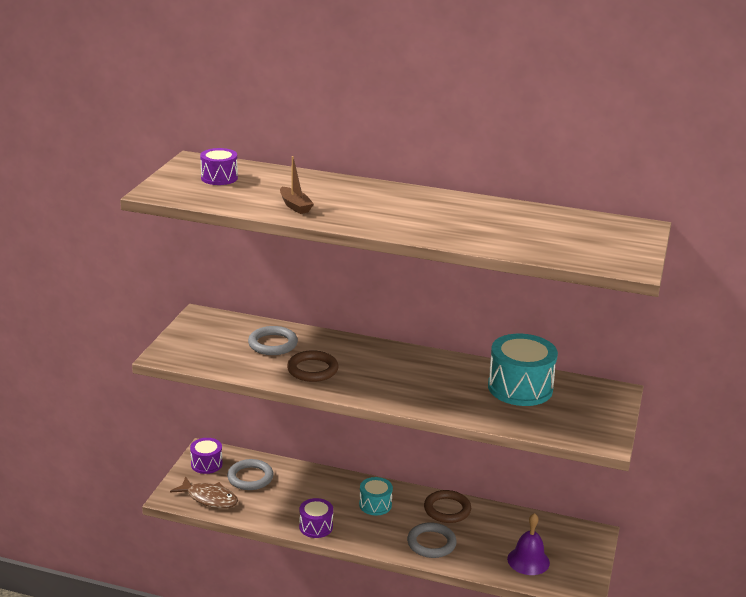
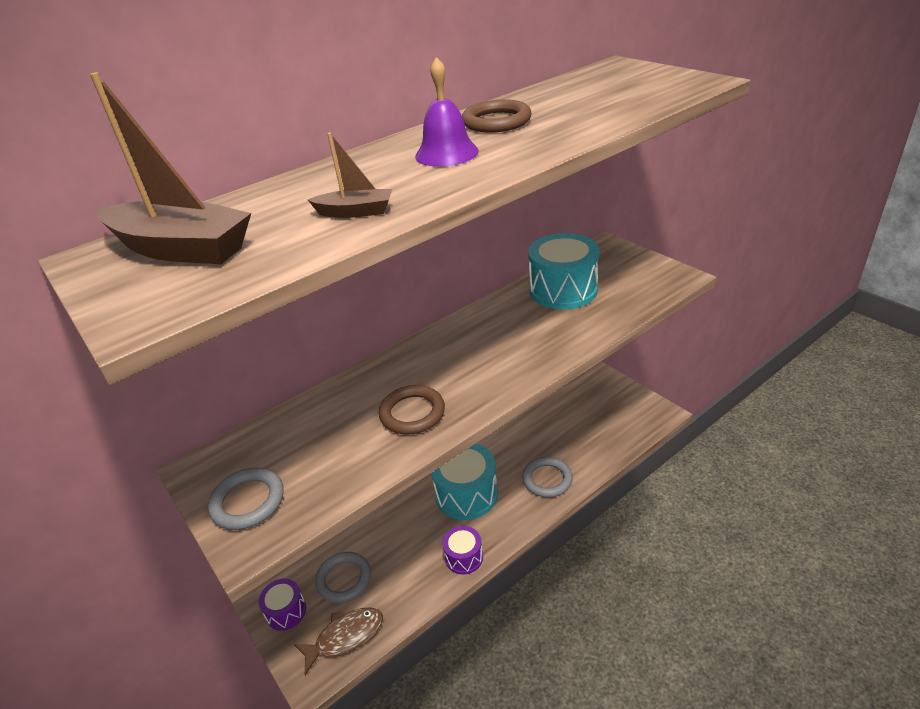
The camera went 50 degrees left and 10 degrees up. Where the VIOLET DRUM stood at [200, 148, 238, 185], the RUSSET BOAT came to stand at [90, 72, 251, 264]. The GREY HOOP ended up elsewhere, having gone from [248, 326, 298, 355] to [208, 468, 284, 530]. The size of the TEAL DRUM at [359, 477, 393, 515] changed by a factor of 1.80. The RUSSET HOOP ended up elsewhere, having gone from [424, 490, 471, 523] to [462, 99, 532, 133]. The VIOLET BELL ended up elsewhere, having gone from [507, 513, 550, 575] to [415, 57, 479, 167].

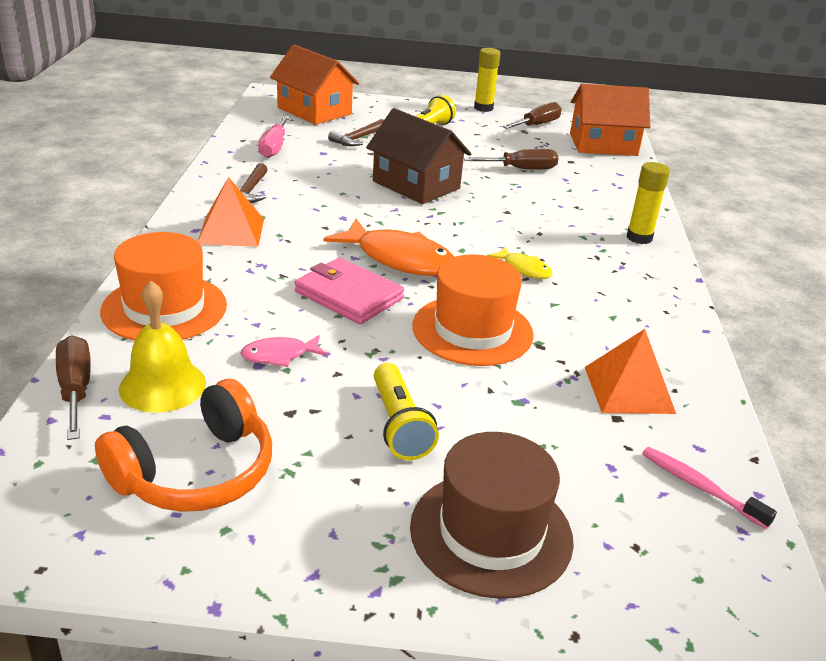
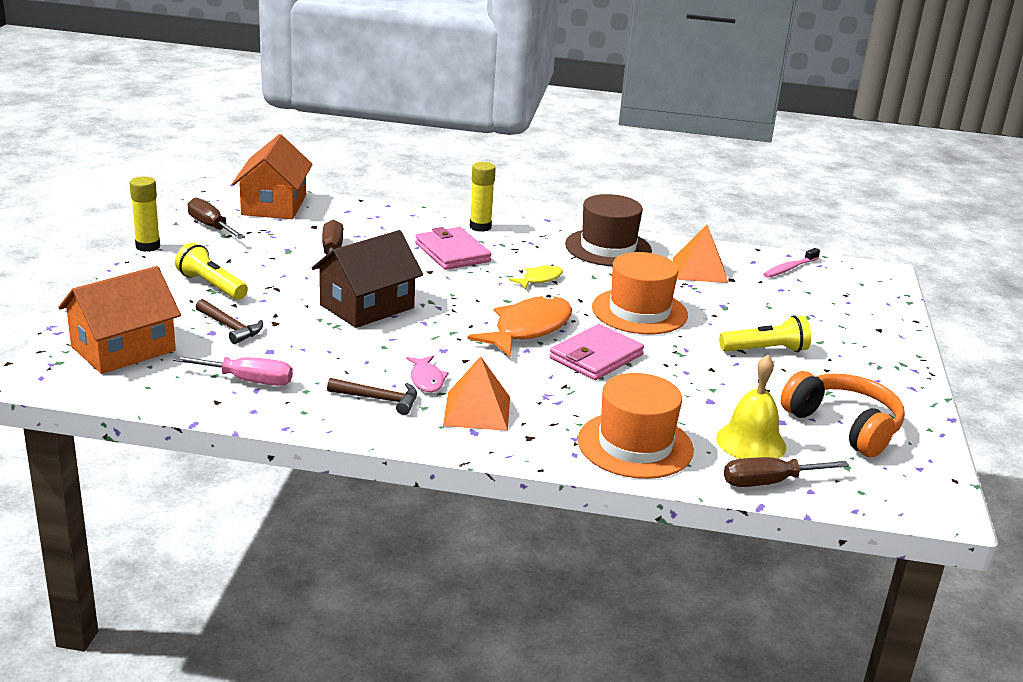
The camera went 85 degrees left and 5 degrees down. The ROSY FISH ended up elsewhere, having gone from [240, 335, 327, 367] to [406, 356, 449, 392]. The RUSSET TOP HAT ended up elsewhere, having gone from [410, 432, 574, 599] to [565, 194, 652, 266]. The second view gained the ROSY CARD WALLET at [415, 227, 492, 270].

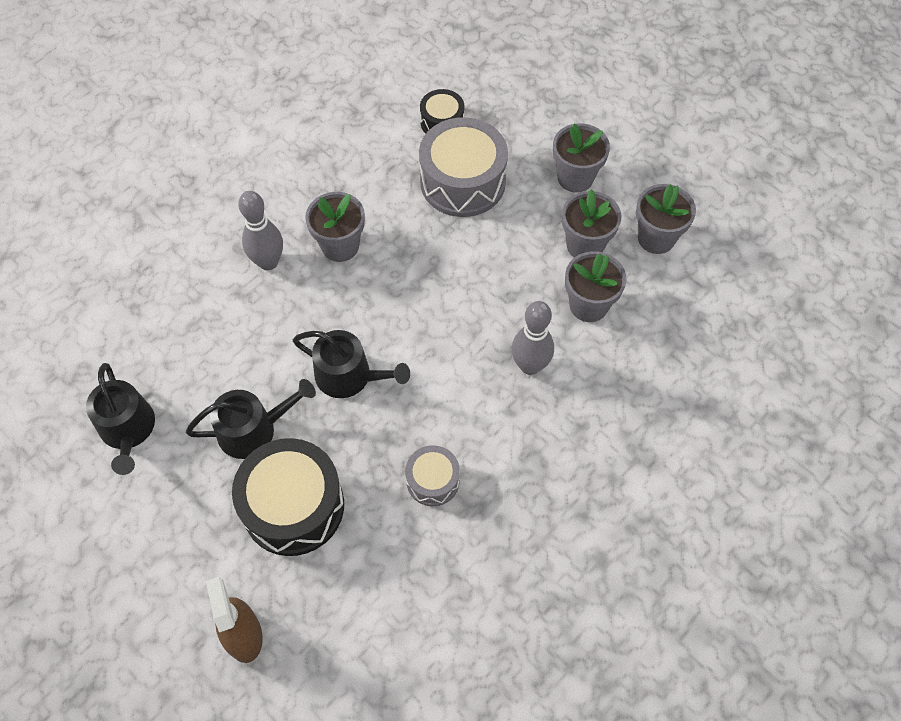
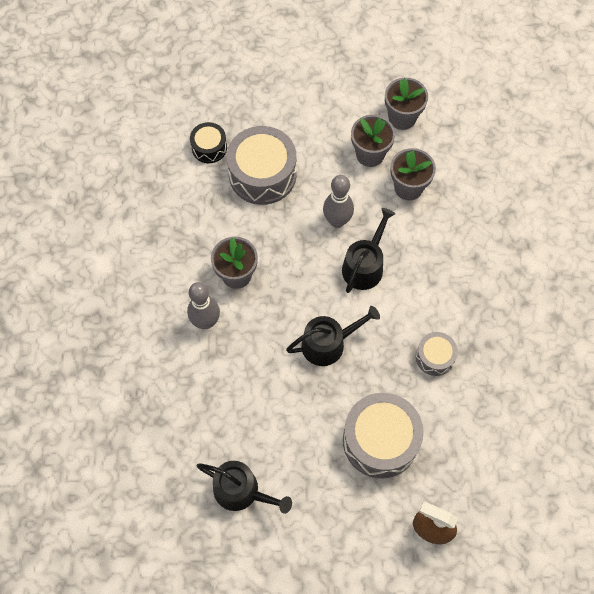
The camera went 45 degrees left and 5 degrees up. The second view lost the GREY FLOWER POT at [553, 123, 610, 193]. The GREY SKITTLE ended up elsewhere, having gone from [512, 301, 554, 375] to [323, 175, 354, 228]. The BLACK SPRINKLING CAN ended up elsewhere, having gone from [186, 379, 316, 459] to [342, 208, 395, 293]. What was the BLACK DRUM at [232, 438, 344, 556] turned into the GREY DRUM at [343, 393, 424, 479].

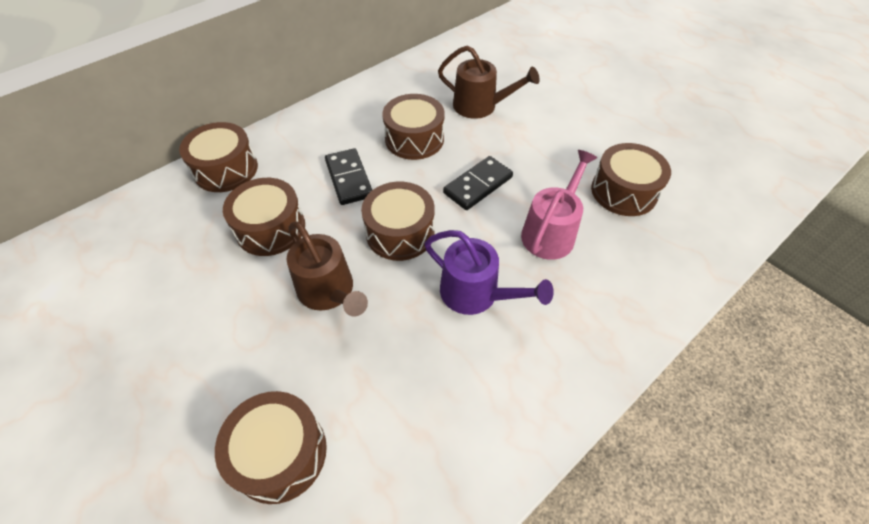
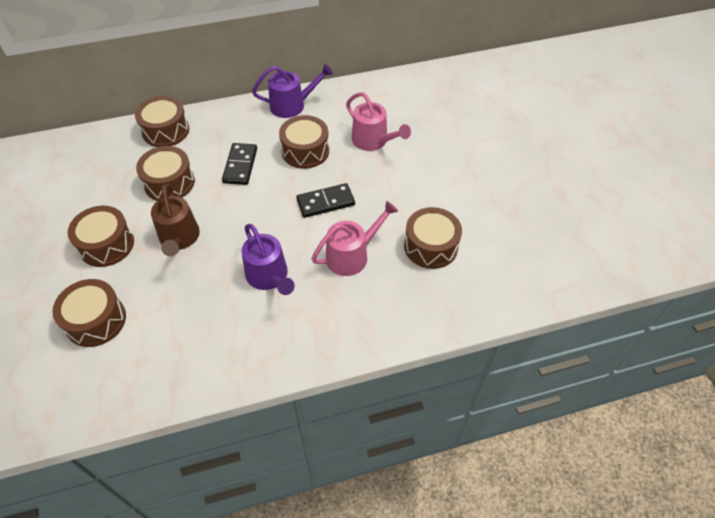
The camera went 25 degrees right and 0 degrees up. What was the RUSSET SPRINKLING CAN at [438, 46, 540, 119] turned into the ROSY SPRINKLING CAN at [346, 92, 411, 151]. The RUSSET DRUM ended up elsewhere, having gone from [361, 182, 435, 261] to [68, 206, 134, 267]. The second view gained the VIOLET SPRINKLING CAN at [252, 64, 333, 118].

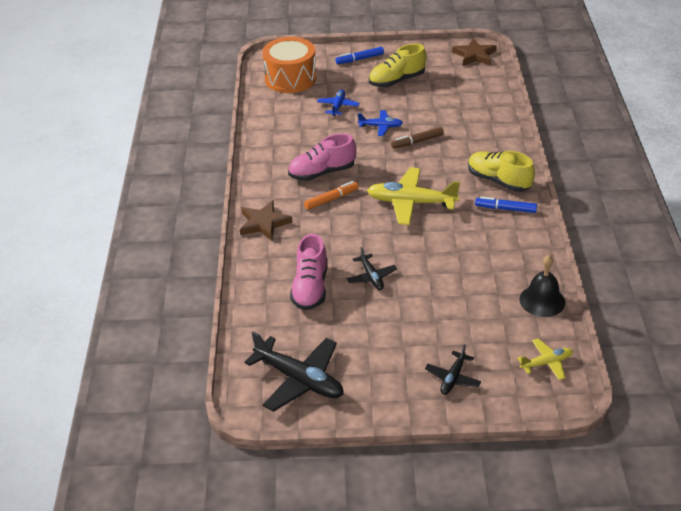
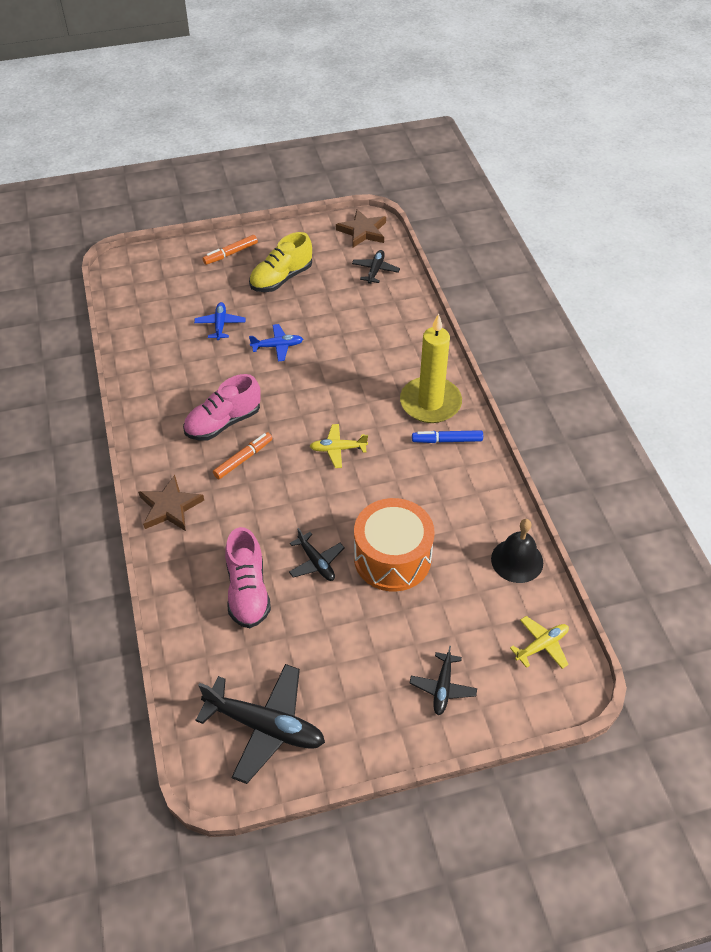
The camera went 15 degrees left and 10 degrees up. The BRIGHT ORANGE DRUM ended up elsewhere, having gone from [262, 37, 316, 93] to [354, 498, 434, 592]. What was the ROYAL BLUE MARKER PEN at [335, 47, 384, 64] turned into the BRIGHT ORANGE MARKER PEN at [202, 235, 258, 265]. The second view lost the RUSSET MARKER PEN at [391, 127, 444, 149]. Where the YELLOW SHOE stood at [468, 151, 535, 192], the YELLOW PILLAR CANDLE came to stand at [400, 313, 462, 423]. The size of the YELLOW AEROPLANE at [367, 167, 460, 225] changed by a factor of 0.54. The second view gained the BLACK AEROPLANE at [352, 250, 400, 284].

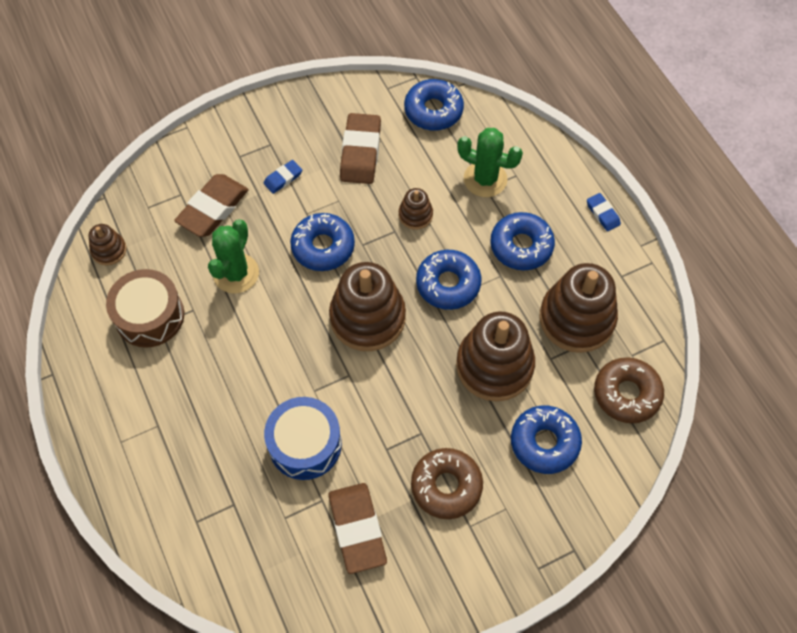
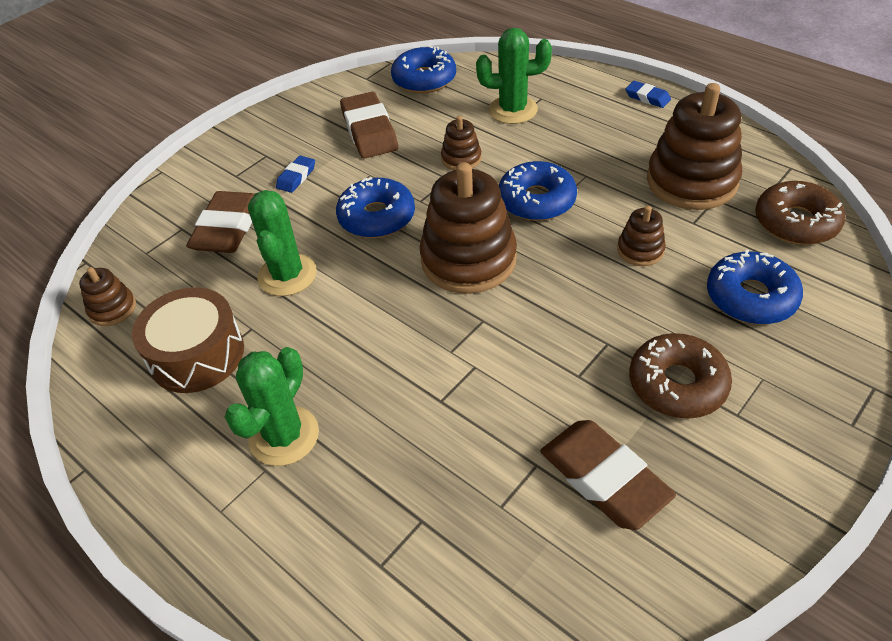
The camera went 20 degrees left and 15 degrees down. The second view lost the ROYAL BLUE DONUT at [490, 212, 555, 270]. The size of the RUSSET STACKING RINGS at [456, 312, 535, 401] changed by a factor of 0.48. The second view lost the ROYAL BLUE DRUM at [264, 397, 342, 480]. The second view gained the EMERALD CACTUS at [225, 347, 319, 466].

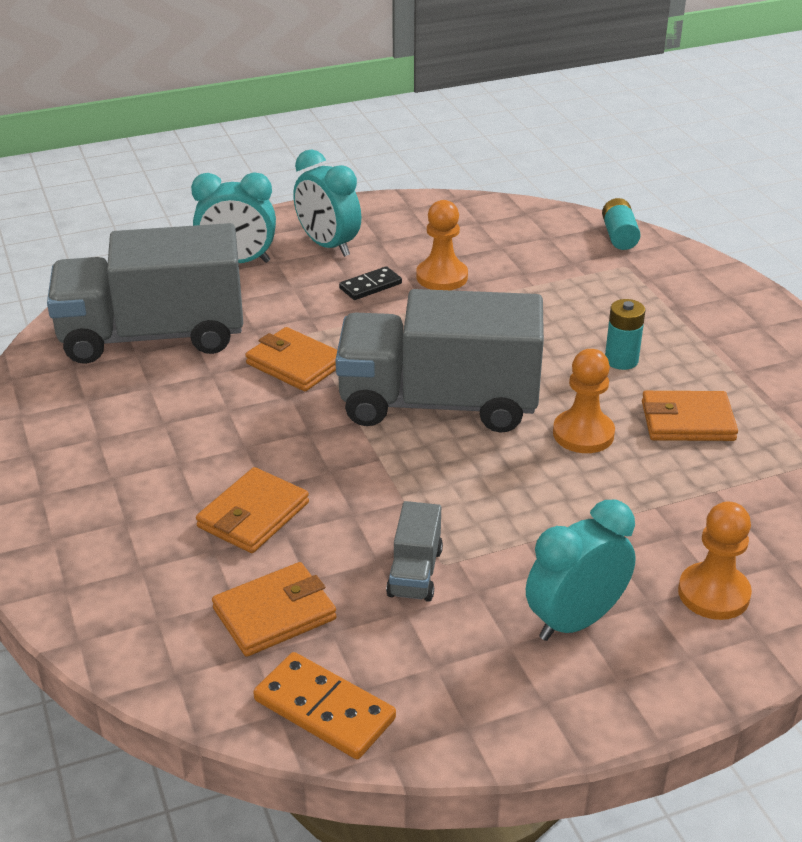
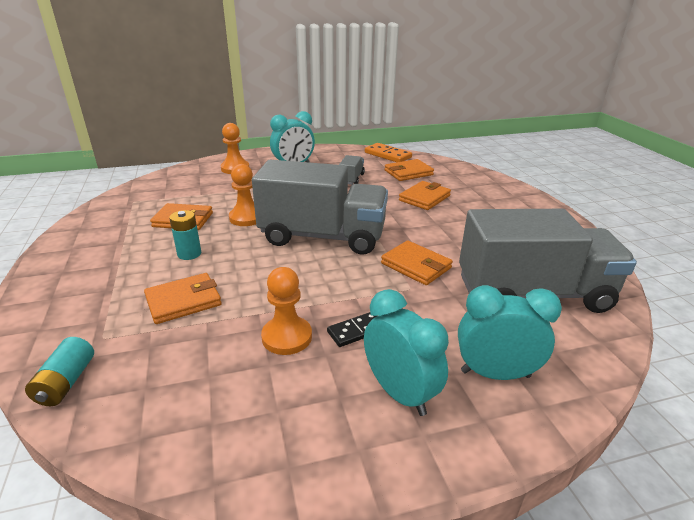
The camera went 175 degrees left and 5 degrees down. The second view gained the BRIGHT ORANGE CARD WALLET at [144, 273, 221, 324].

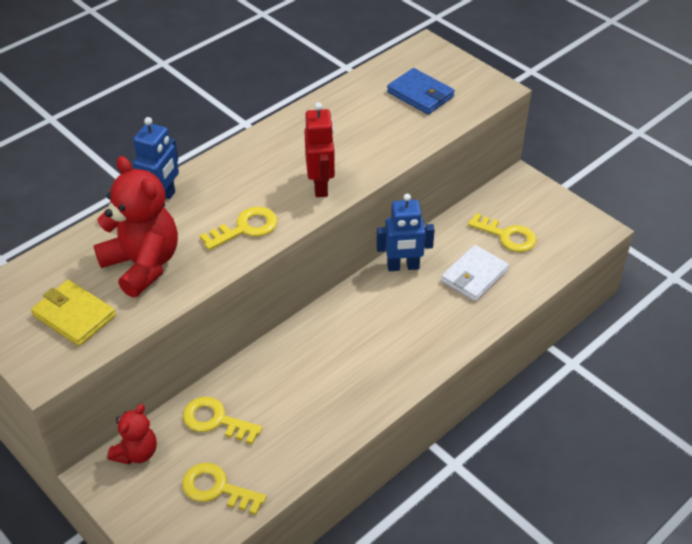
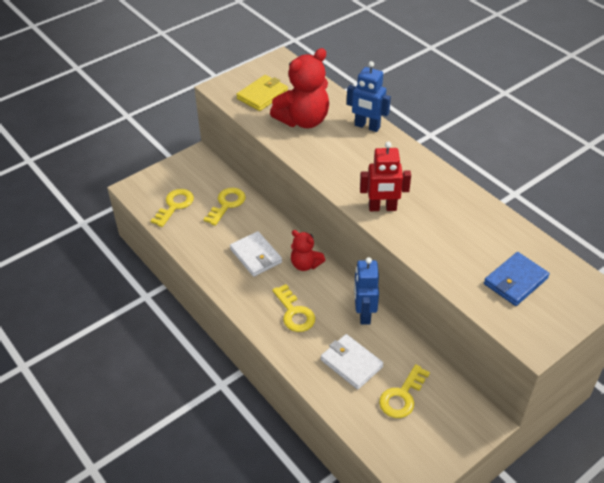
The camera went 95 degrees right and 0 degrees up. The YELLOW KEY ended up elsewhere, having gone from [200, 207, 278, 250] to [272, 284, 315, 332]. The RED TEDDY BEAR ended up elsewhere, having gone from [107, 404, 157, 465] to [291, 230, 325, 271]. The second view gained the PURE WHITE CARD WALLET at [230, 231, 282, 277].

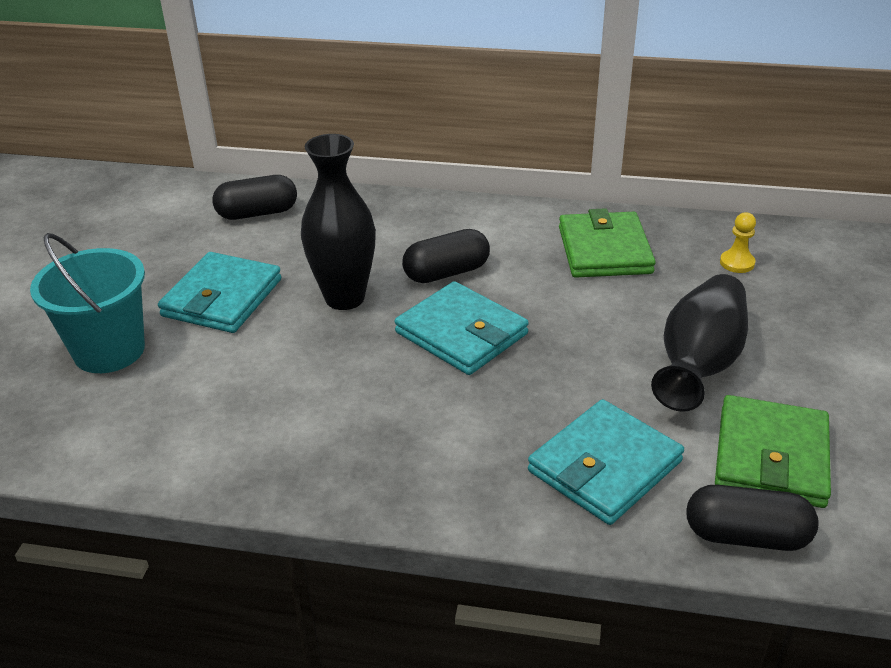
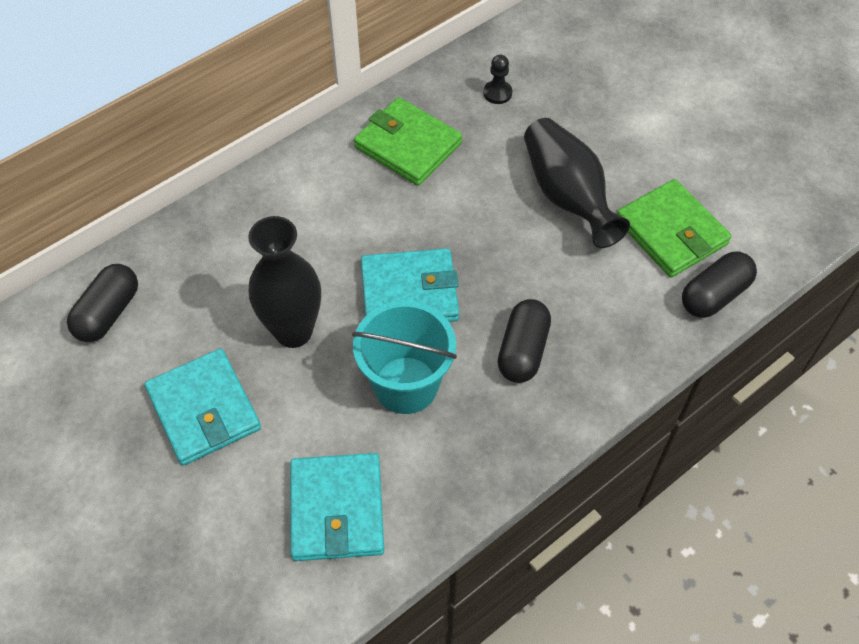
The camera went 50 degrees left and 20 degrees up. What was the YELLOW PAWN at [720, 212, 756, 273] turned into the BLACK PAWN at [483, 55, 512, 104]. The BLACK PILL ended up elsewhere, having gone from [402, 229, 490, 283] to [498, 299, 551, 383]. The TEAL PAIL ended up elsewhere, having gone from [30, 233, 145, 373] to [352, 301, 457, 414]. The TEAL CARD WALLET ended up elsewhere, having gone from [528, 399, 684, 525] to [290, 453, 384, 561].

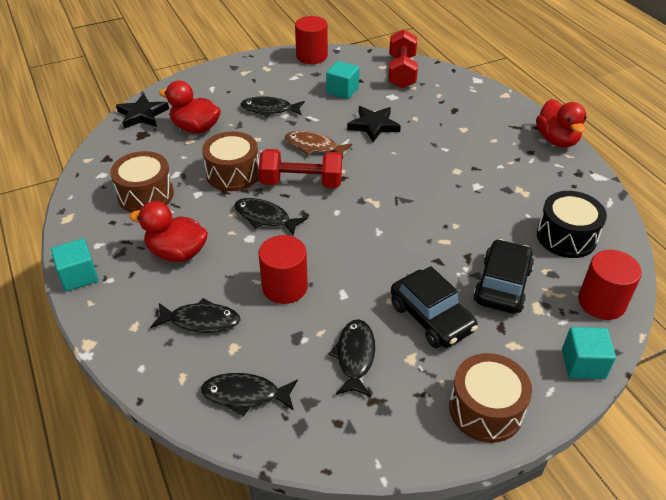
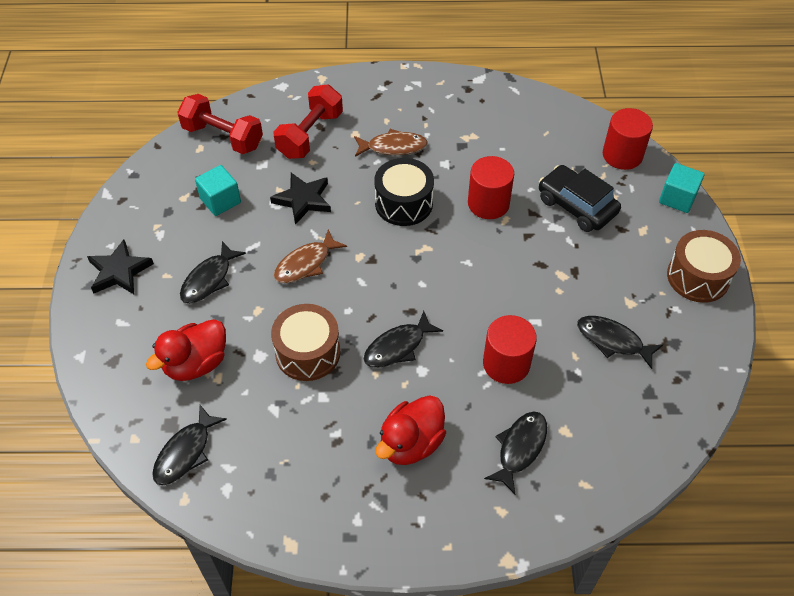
The camera went 65 degrees left and 10 degrees up. The RED SOLID CYLINDER ended up elsewhere, having gone from [295, 16, 328, 64] to [468, 156, 514, 219]. The BLACK STAR ended up elsewhere, having gone from [116, 94, 169, 129] to [87, 239, 154, 294]. The second view lost the RED TOY DUCK at [536, 99, 587, 147]. The RED HAND WEIGHT ended up elsewhere, having gone from [259, 149, 342, 188] to [273, 85, 343, 159]. The second view lost the RUSSET DRUM at [110, 151, 174, 212]. The BLACK DRUM ended up elsewhere, having gone from [537, 191, 607, 258] to [374, 158, 434, 226]. The second view lost the TEAL SOLID CUBE at [51, 238, 99, 291]. The second view lost the BLACK TOY CAR at [391, 266, 478, 348]. The BLACK FISH ended up elsewhere, having gone from [201, 373, 298, 417] to [152, 405, 227, 485]. The second view gained the RUSSET FISH at [354, 129, 428, 157].

